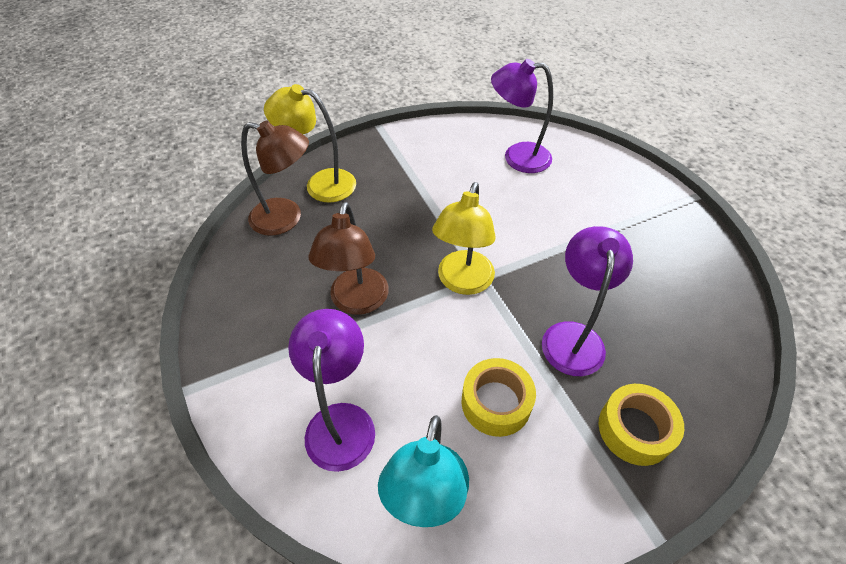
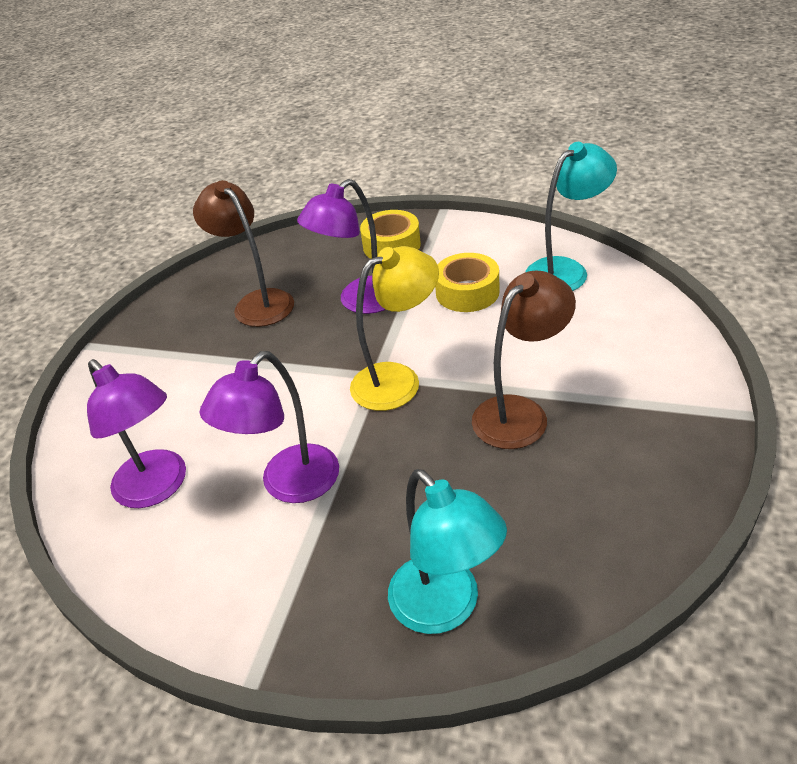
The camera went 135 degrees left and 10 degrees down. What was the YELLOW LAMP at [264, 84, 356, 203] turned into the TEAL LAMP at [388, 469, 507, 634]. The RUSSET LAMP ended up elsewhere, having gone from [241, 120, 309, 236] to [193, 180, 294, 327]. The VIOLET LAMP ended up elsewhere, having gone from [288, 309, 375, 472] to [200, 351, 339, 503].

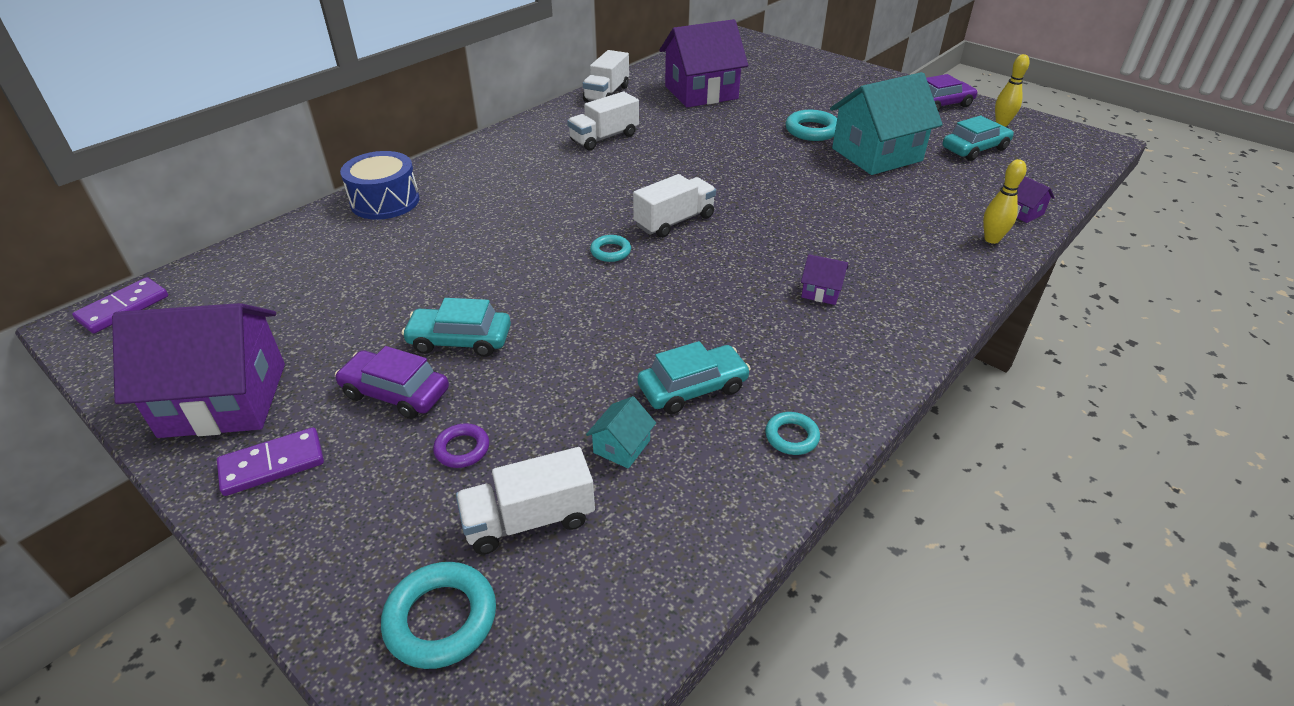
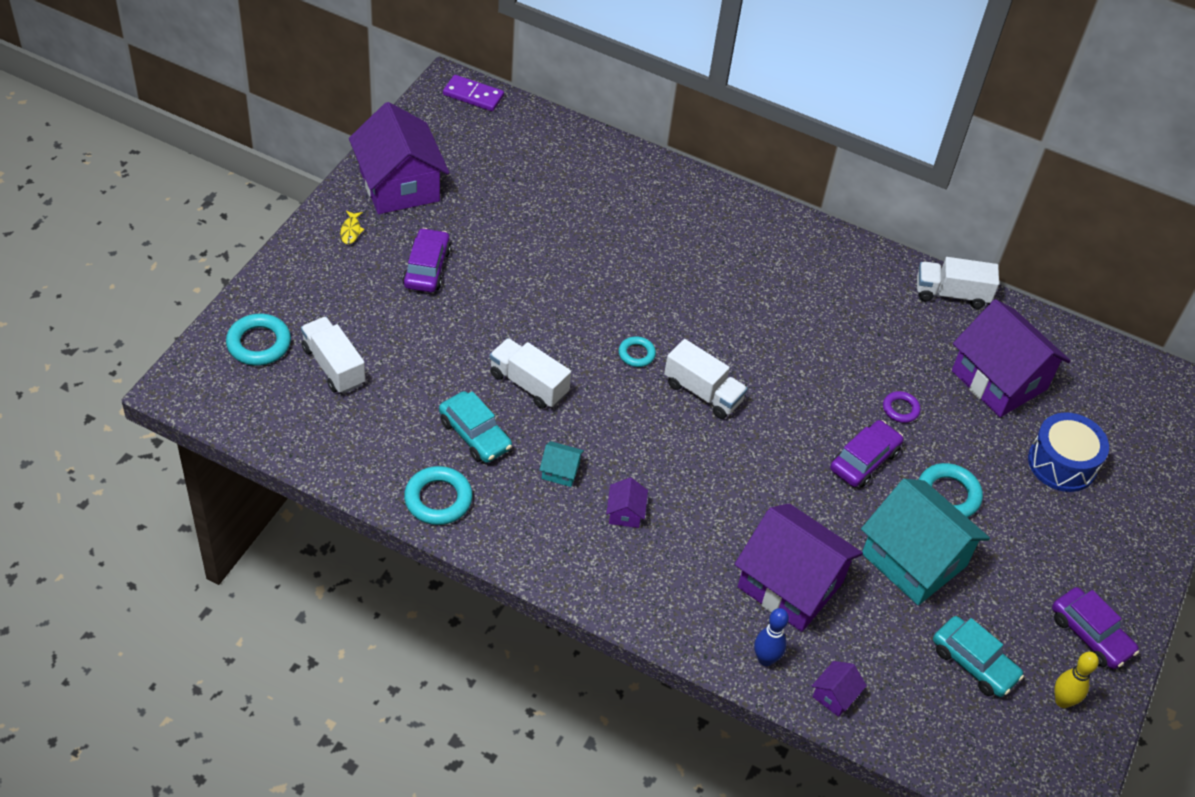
The camera went 70 degrees right and 10 degrees up. The PURE WHITE LORRY ended up elsewhere, having gone from [567, 92, 639, 150] to [490, 338, 571, 409]. The ROYAL BLUE DRUM ended up elsewhere, having gone from [340, 151, 420, 220] to [1028, 412, 1109, 492]. What was the YELLOW SKITTLE at [983, 159, 1027, 244] turned into the ROYAL BLUE SKITTLE at [754, 608, 789, 666]. The second view lost the TEAL TOY CAR at [402, 298, 511, 357]. The TEAL HOUSE ended up elsewhere, having gone from [586, 396, 656, 469] to [539, 441, 584, 487]. The size of the TEAL HOOP at [765, 412, 820, 455] changed by a factor of 1.67. The VIOLET HOOP ended up elsewhere, having gone from [433, 423, 489, 468] to [883, 391, 921, 423]. Where the VIOLET DOMINO stood at [217, 427, 324, 496], the YELLOW FISH came to stand at [340, 211, 365, 244]. The second view gained the VIOLET TOY CAR at [830, 420, 903, 487]. The second view gained the VIOLET HOUSE at [734, 503, 863, 632].

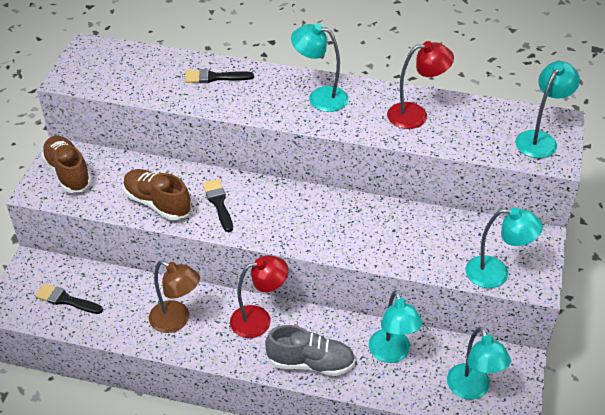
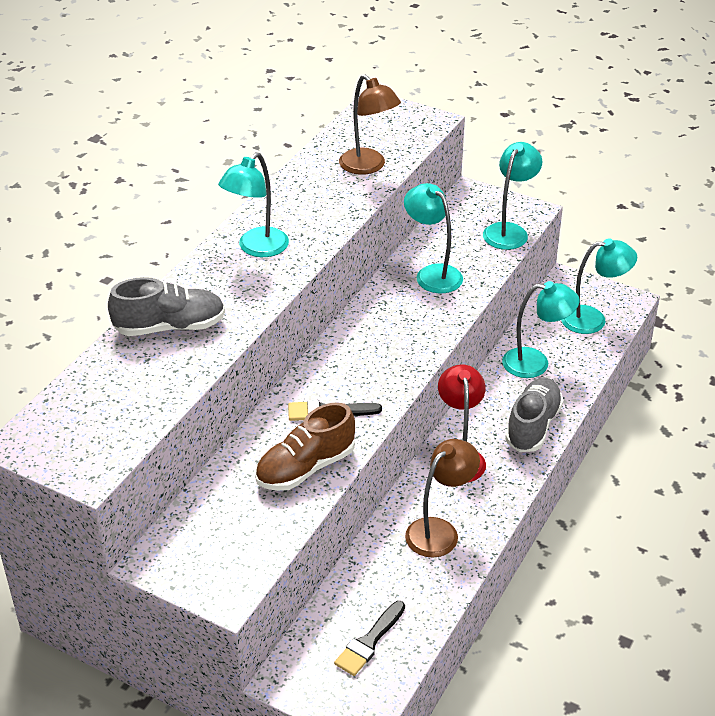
The camera went 75 degrees left and 5 degrees down. The second view lost the RED LAMP at [387, 41, 454, 129]. The TEAL LAMP ended up elsewhere, having gone from [515, 61, 580, 158] to [404, 183, 463, 293]. Where the BLACK BRUSH stood at [185, 69, 254, 83], the GREY SHOE came to stand at [108, 277, 225, 336]. The second view lost the RUSSET SHOE at [41, 136, 92, 193]. The second view gained the RUSSET LAMP at [339, 74, 401, 175].

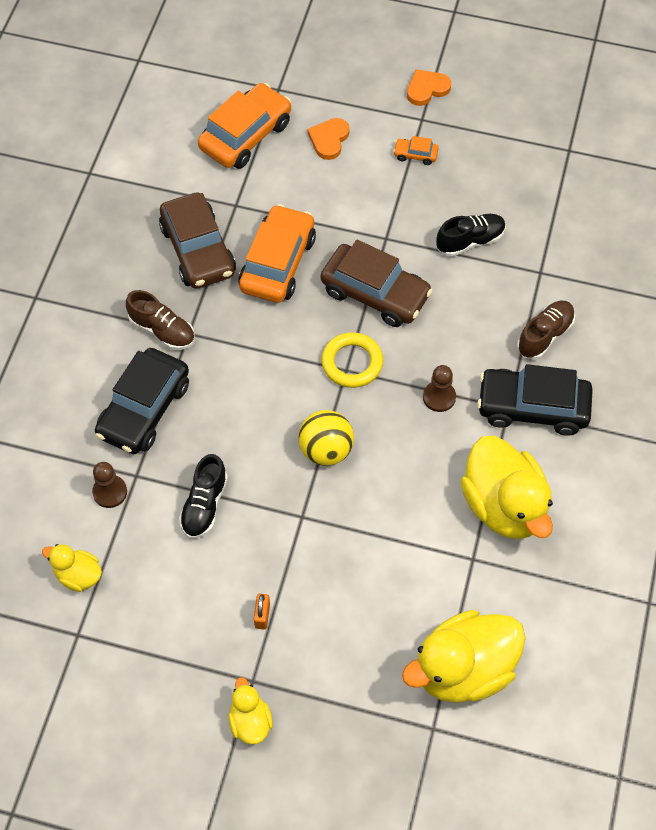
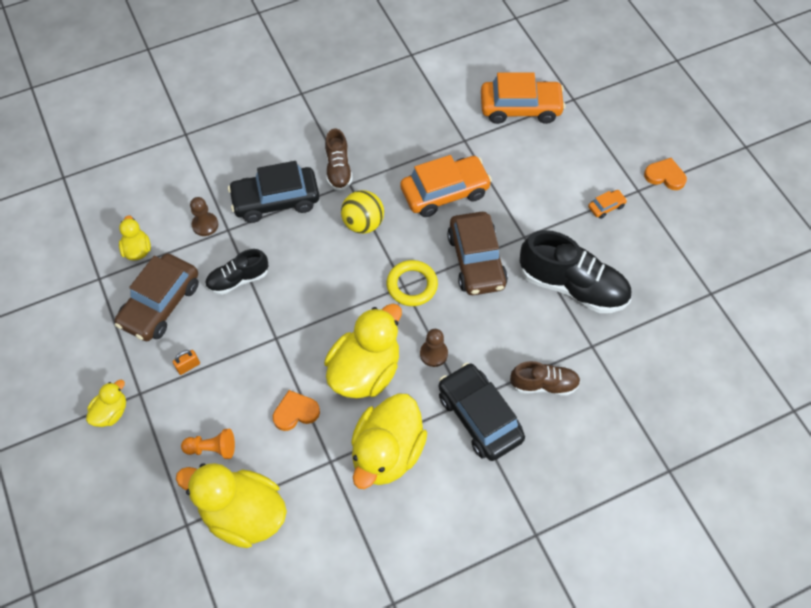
The camera went 50 degrees right and 0 degrees up. The BRIGHT ORANGE HEART SHAPE ended up elsewhere, having gone from [308, 118, 350, 160] to [273, 390, 320, 431]. The BRIGHT ORANGE TOY CAR at [393, 136, 439, 165] ended up facing another way, 90 degrees clockwise from before. The RUSSET TOY CAR ended up elsewhere, having gone from [159, 192, 236, 289] to [115, 253, 199, 341]. The size of the BLACK SHOE at [436, 214, 506, 257] changed by a factor of 1.76. The YELLOW SPHERE ended up elsewhere, having gone from [298, 410, 354, 466] to [341, 190, 384, 234]. The second view gained the YELLOW TOY DUCK at [324, 304, 402, 399]. The second view gained the BRIGHT ORANGE PAWN at [181, 429, 235, 459].

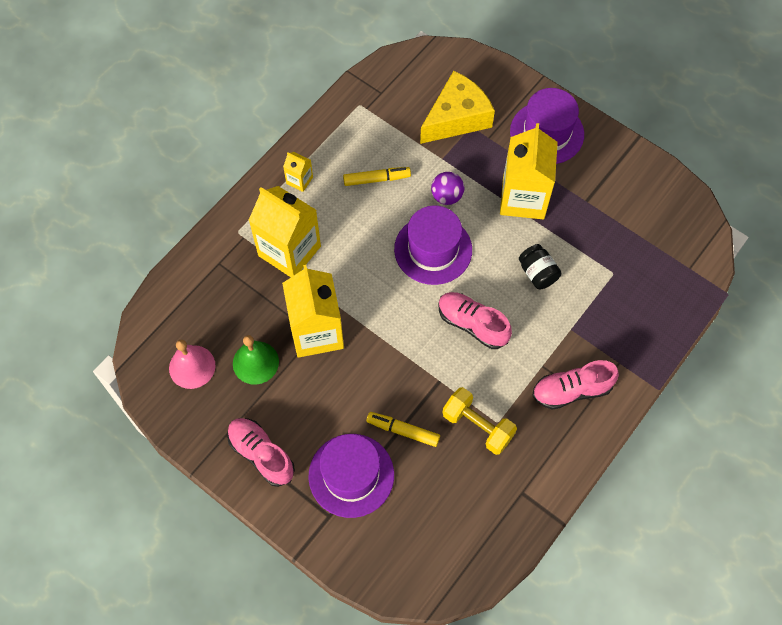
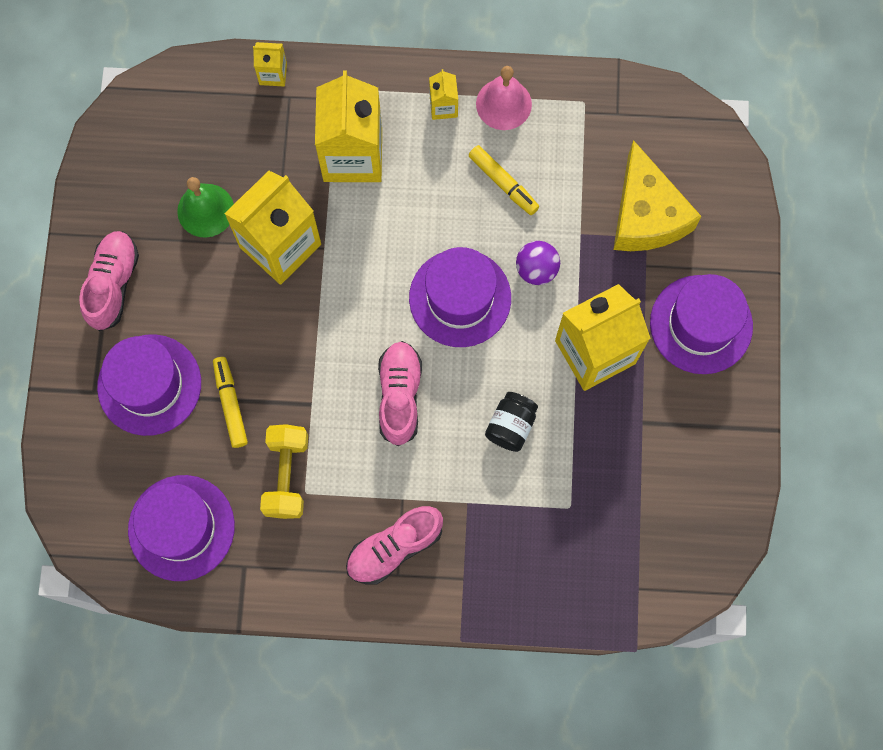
The camera went 55 degrees right and 10 degrees up. The YELLOW CHEESE WEDGE at [420, 71, 495, 144] ended up facing another way, 60 degrees clockwise from before. The ROSY BELL ended up elsewhere, having gone from [169, 340, 215, 389] to [476, 66, 532, 130]. The ROSY SHOE at [532, 360, 619, 410] ended up facing another way, 75 degrees counterclockwise from before. The second view gained the YELLOW JUICE CARTON at [253, 42, 287, 86]. The second view gained the VIOLET TOP HAT at [128, 475, 235, 581].

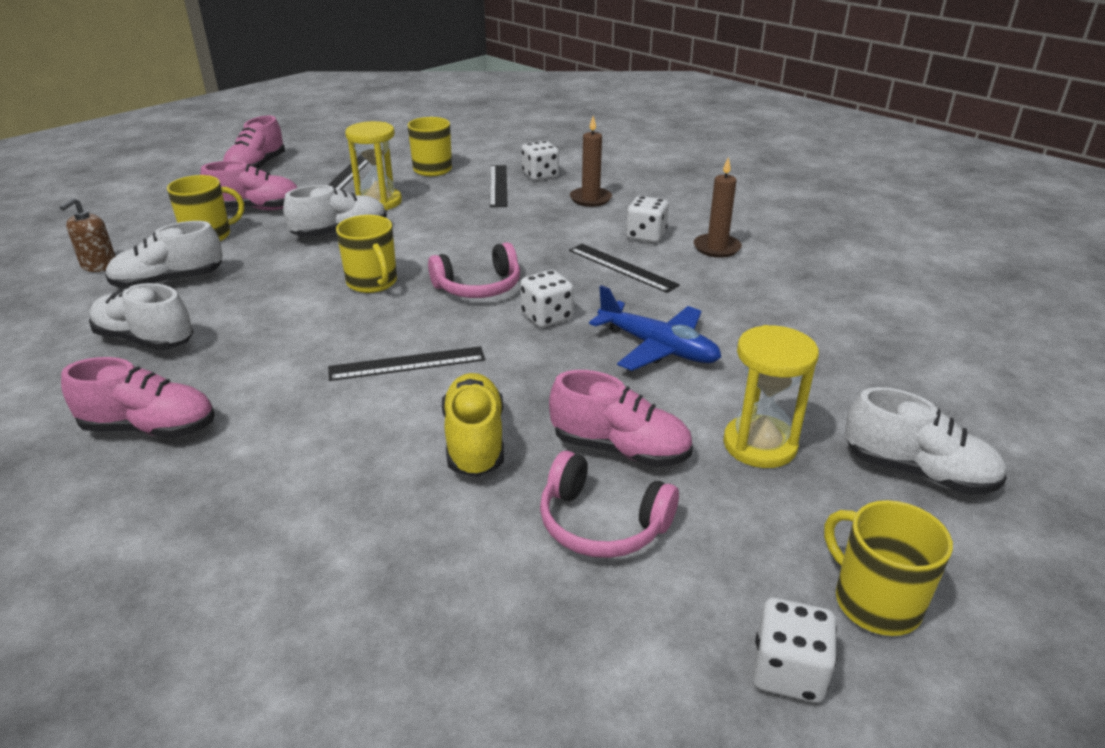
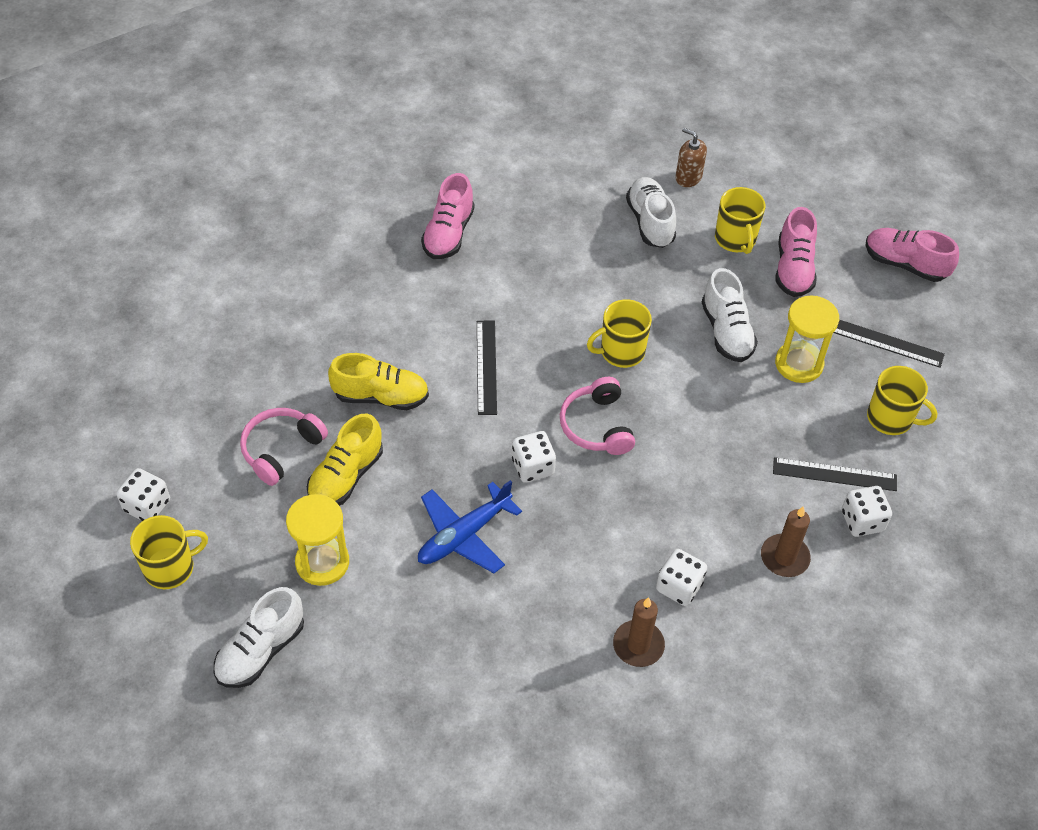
The camera went 100 degrees right and 20 degrees up. The second view lost the BLACK STRAIGHTEDGE at [569, 244, 680, 293]. The second view lost the PURE WHITE SHOE at [89, 283, 193, 350]. What was the ROSY SHOE at [549, 370, 693, 467] turned into the YELLOW SHOE at [307, 413, 383, 506].

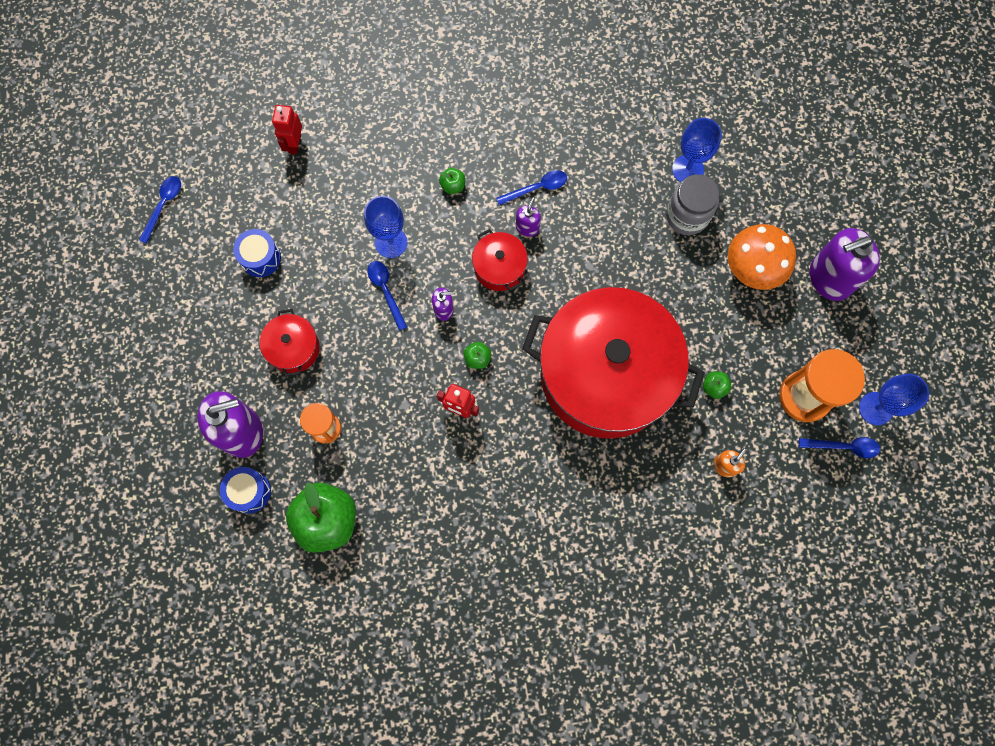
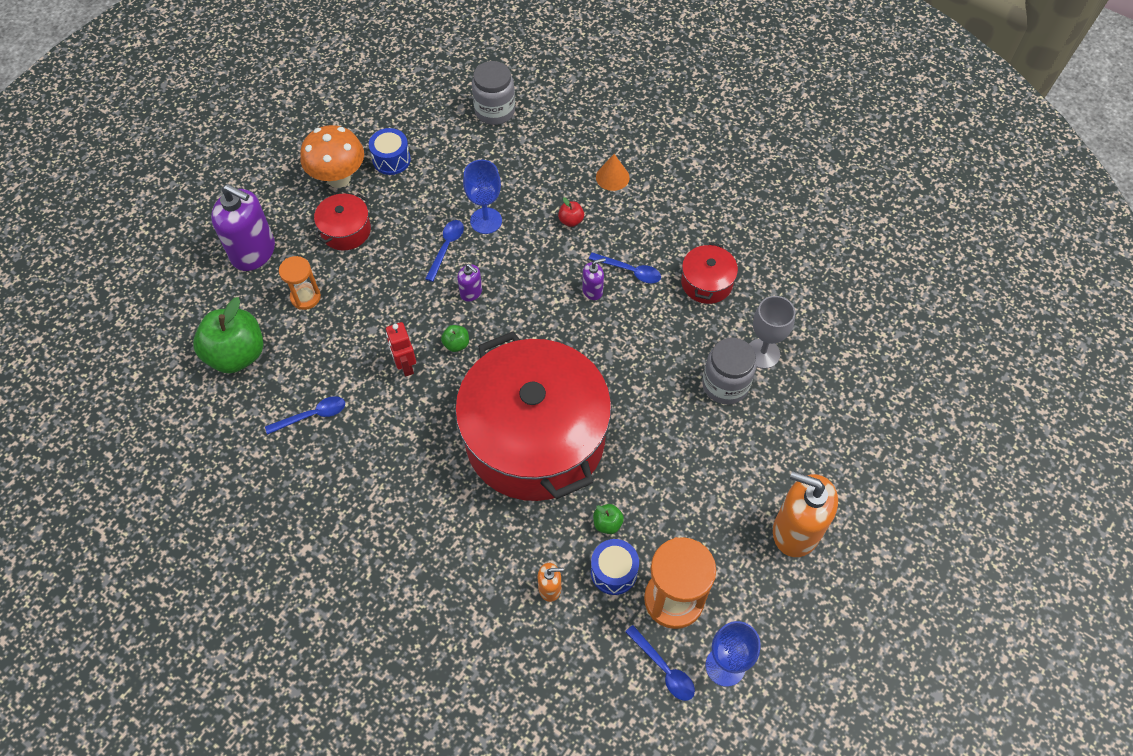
The camera went 45 degrees right and 15 degrees down. Where the RED ROBOT stood at [272, 105, 302, 155], the GREY JAM JAR came to stand at [472, 61, 515, 125]. What was the ROYAL BLUE WINE GLASS at [672, 118, 722, 182] turned into the GREY WINE GLASS at [749, 296, 795, 369]. What was the EMERALD APPLE at [439, 168, 465, 194] turned into the RED APPLE at [558, 197, 584, 227]. The ROYAL BLUE TABLESPOON ended up elsewhere, having gone from [139, 176, 181, 244] to [265, 396, 345, 435]. The BRIGHT ORANGE FUNGUS ended up elsewhere, having gone from [728, 224, 796, 290] to [300, 125, 364, 188]. What was the VIOLET SOAP PUMP at [810, 228, 880, 301] turned into the BRIGHT ORANGE SOAP PUMP at [773, 471, 838, 557]. The RED STOCKPOT ended up elsewhere, having gone from [472, 229, 528, 291] to [681, 242, 738, 304]. The ROYAL BLUE DRUM ended up elsewhere, having gone from [220, 467, 271, 513] to [591, 539, 639, 595]. The second view gained the BRIGHT ORANGE CONE at [596, 154, 630, 191].

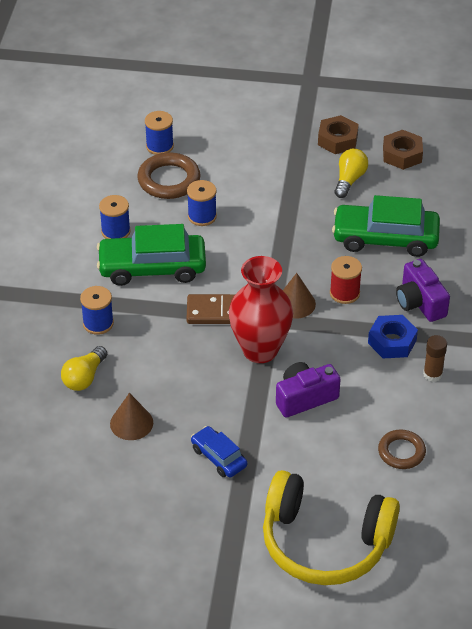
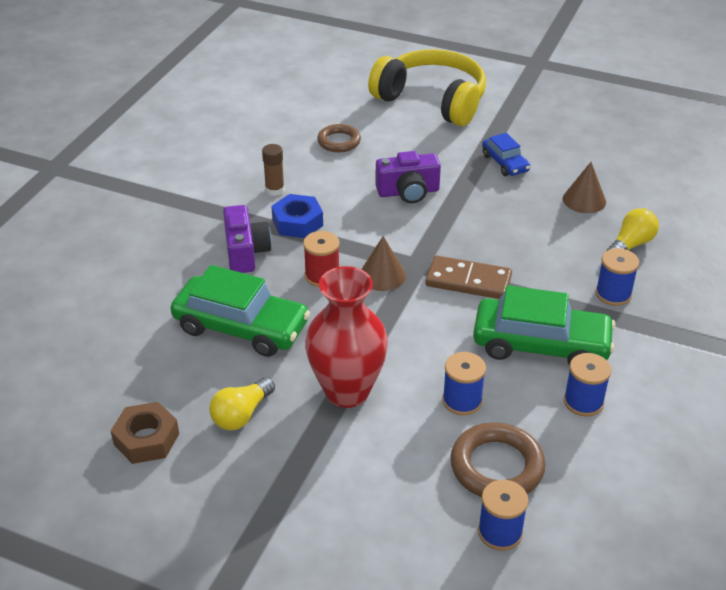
The camera went 165 degrees left and 5 degrees down. The second view lost the RUSSET NUT at [318, 115, 359, 154]. The RED VASE ended up elsewhere, having gone from [229, 256, 293, 363] to [305, 266, 388, 408].

